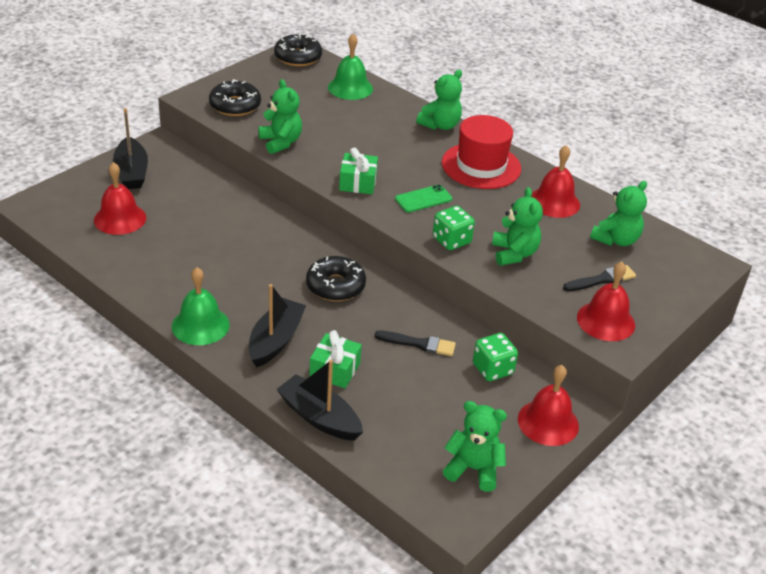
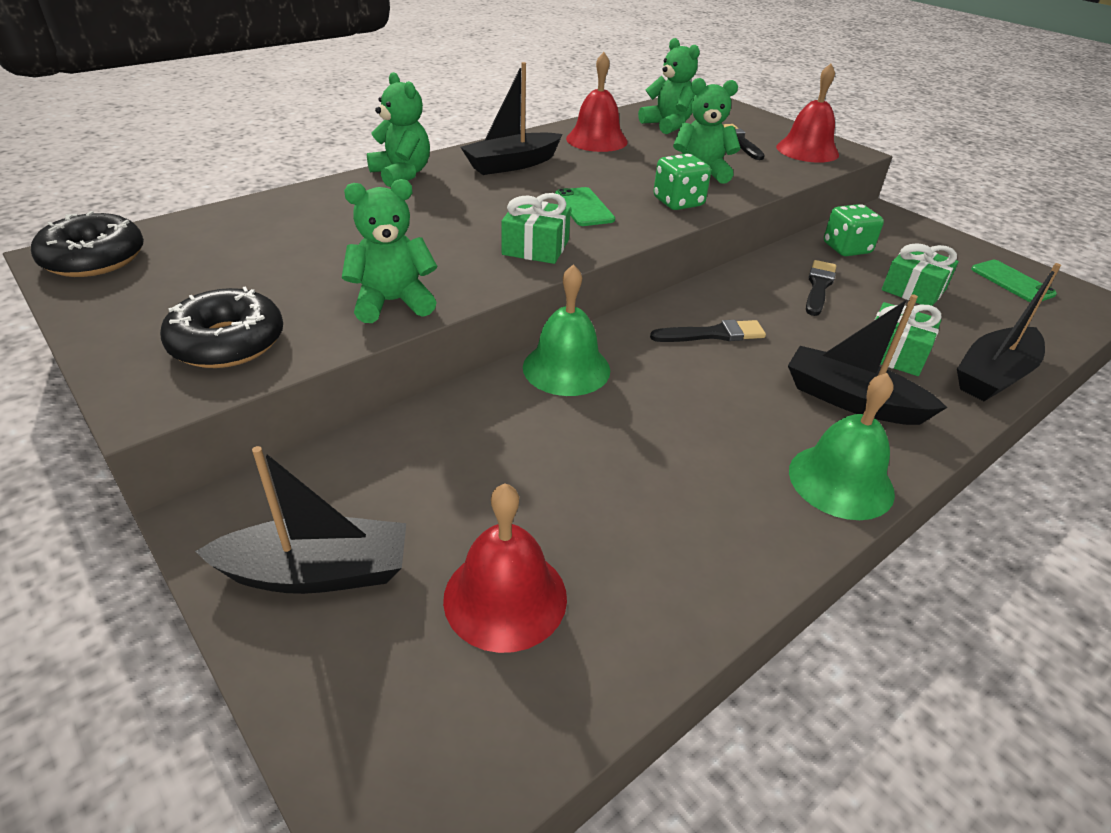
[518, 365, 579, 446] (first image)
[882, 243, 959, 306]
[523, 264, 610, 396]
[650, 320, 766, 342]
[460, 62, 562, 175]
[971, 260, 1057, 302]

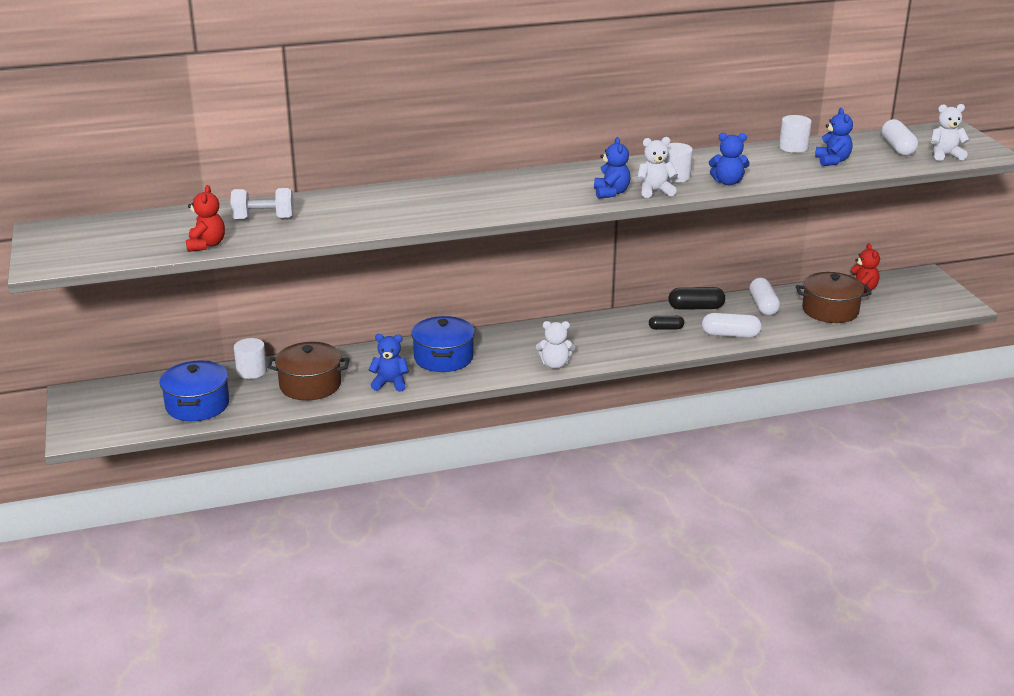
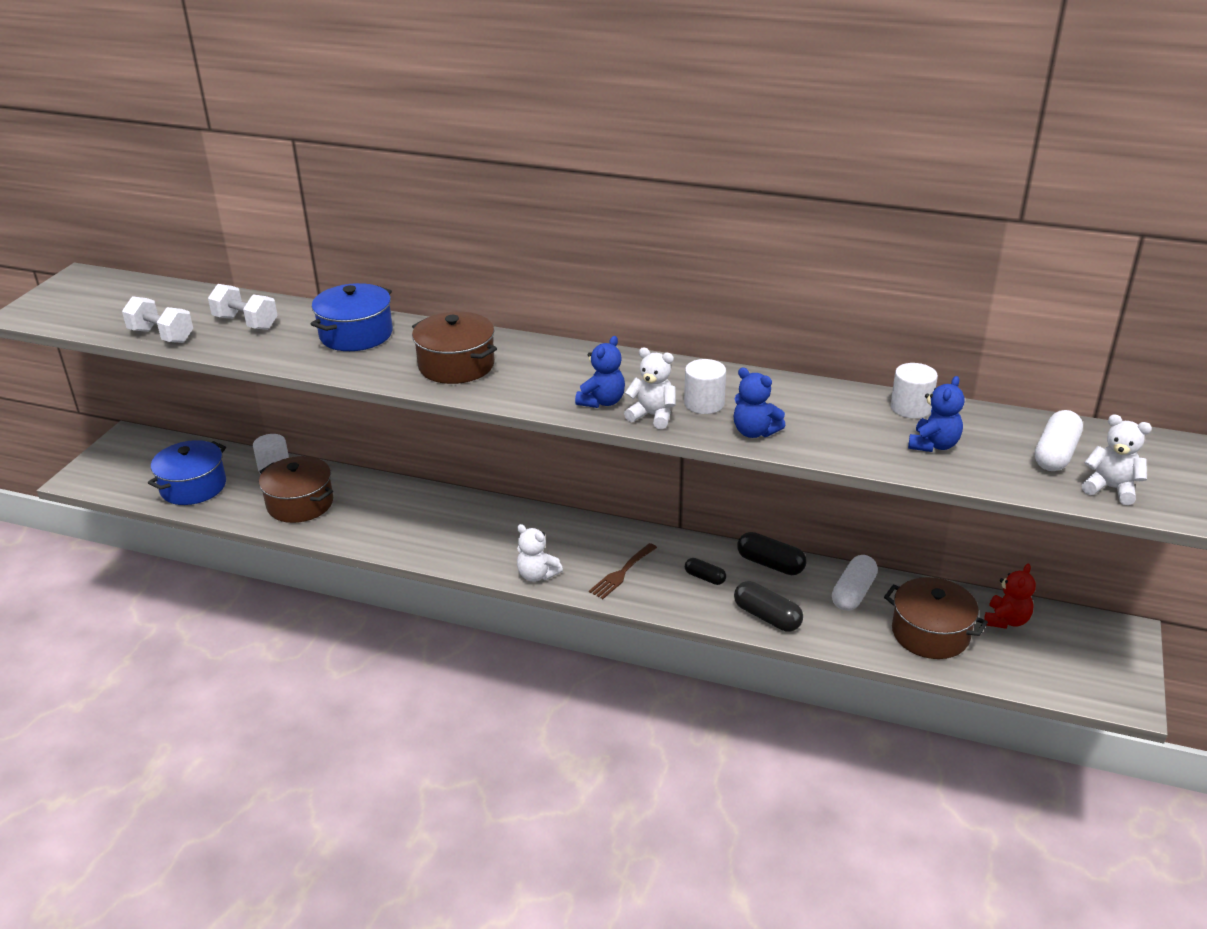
[369, 334, 409, 392] (first image)
[412, 312, 497, 384]
[589, 543, 657, 599]
[311, 283, 393, 351]
[122, 296, 193, 343]
[734, 581, 803, 632]

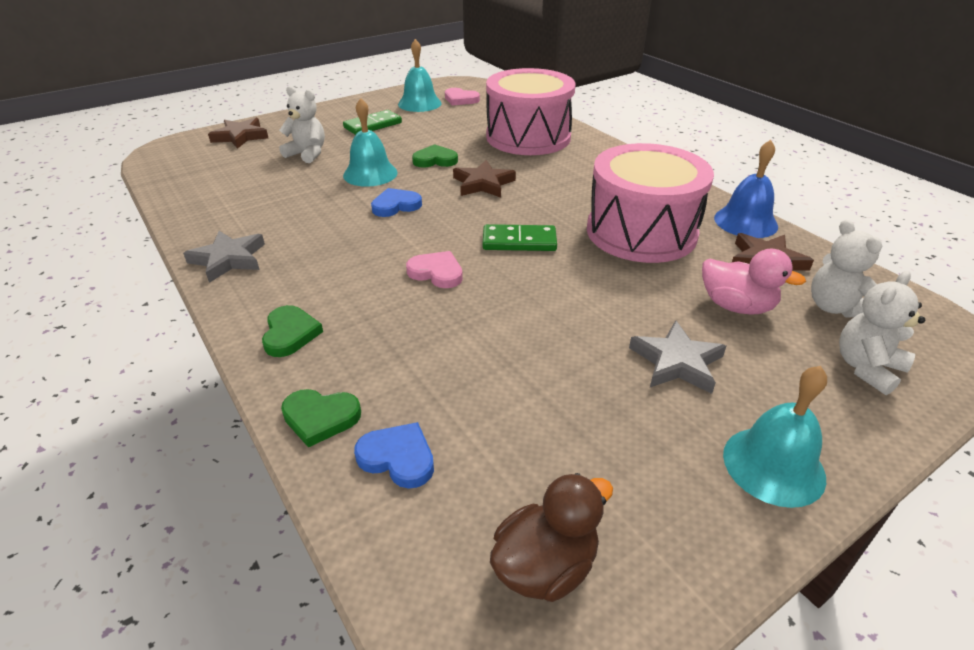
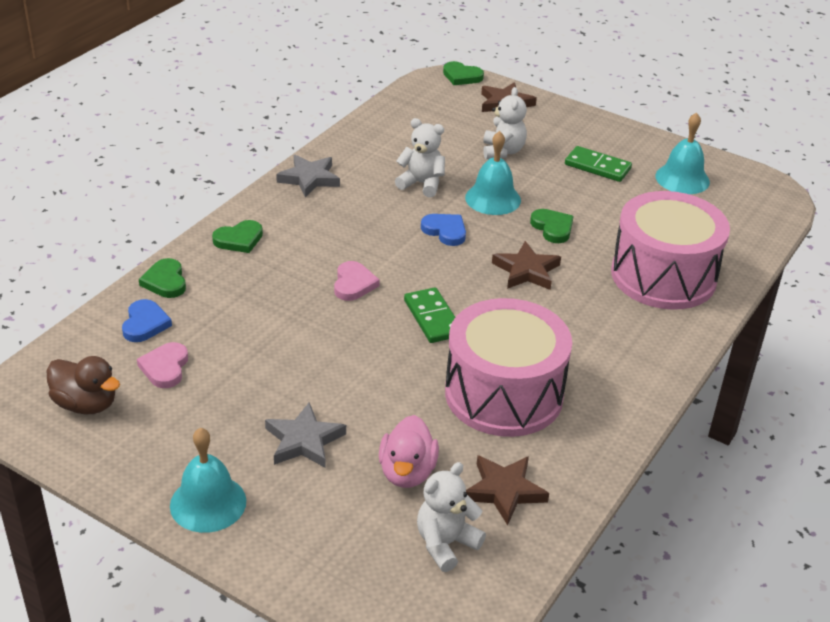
[714, 140, 778, 238] (first image)
[443, 61, 484, 85]
[137, 342, 188, 388]
[395, 118, 445, 198]

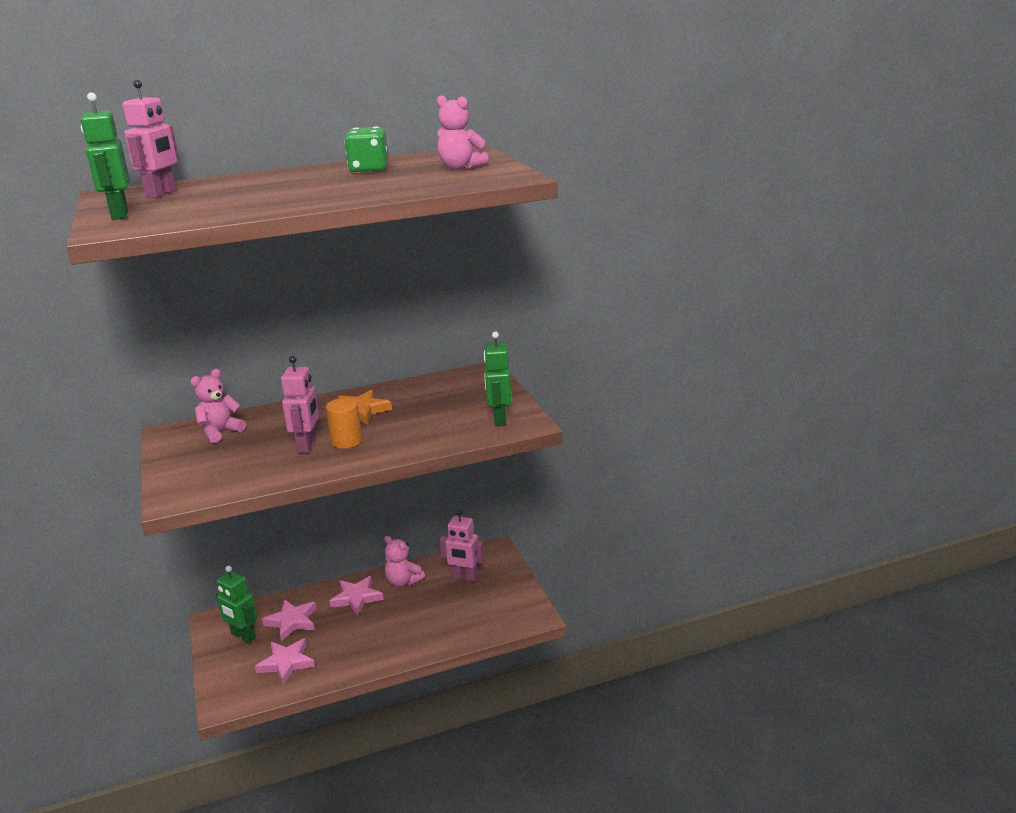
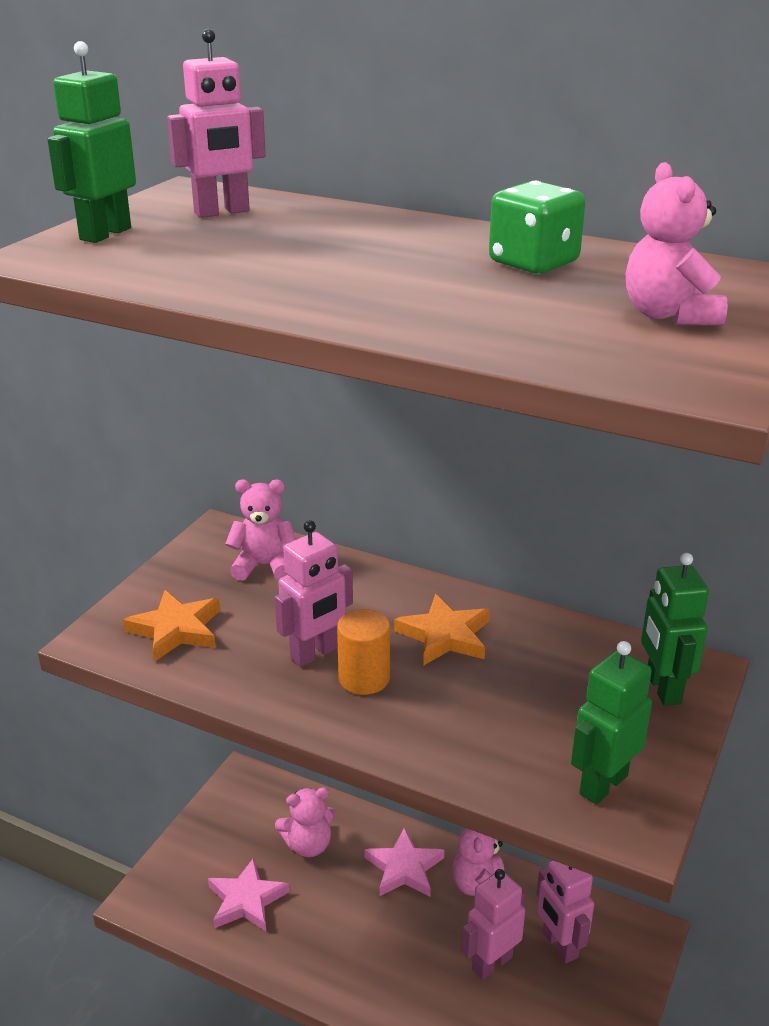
[123, 590, 220, 662]
[461, 869, 525, 980]
[641, 553, 709, 706]
[275, 787, 336, 857]

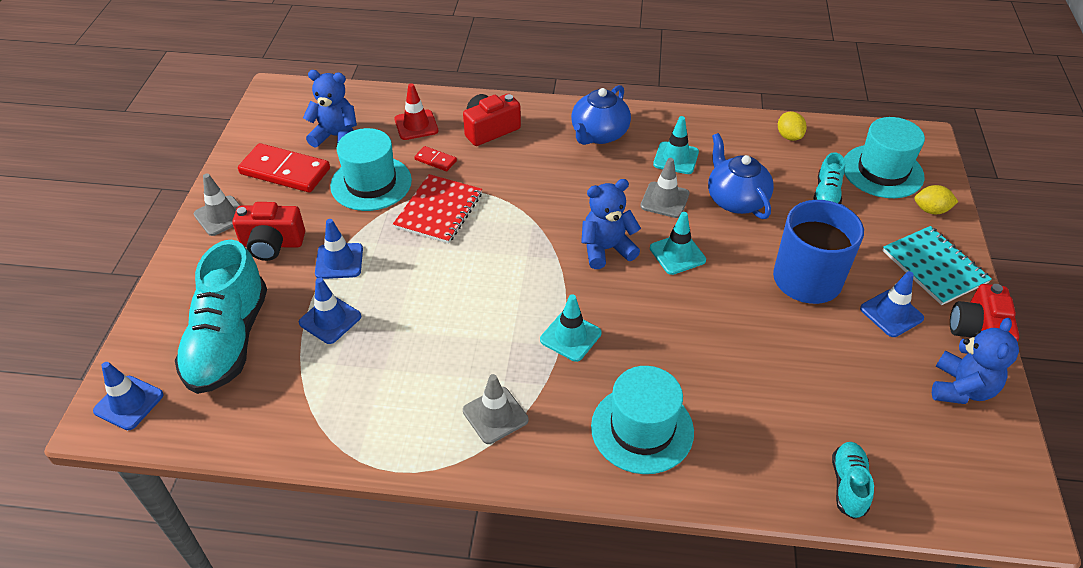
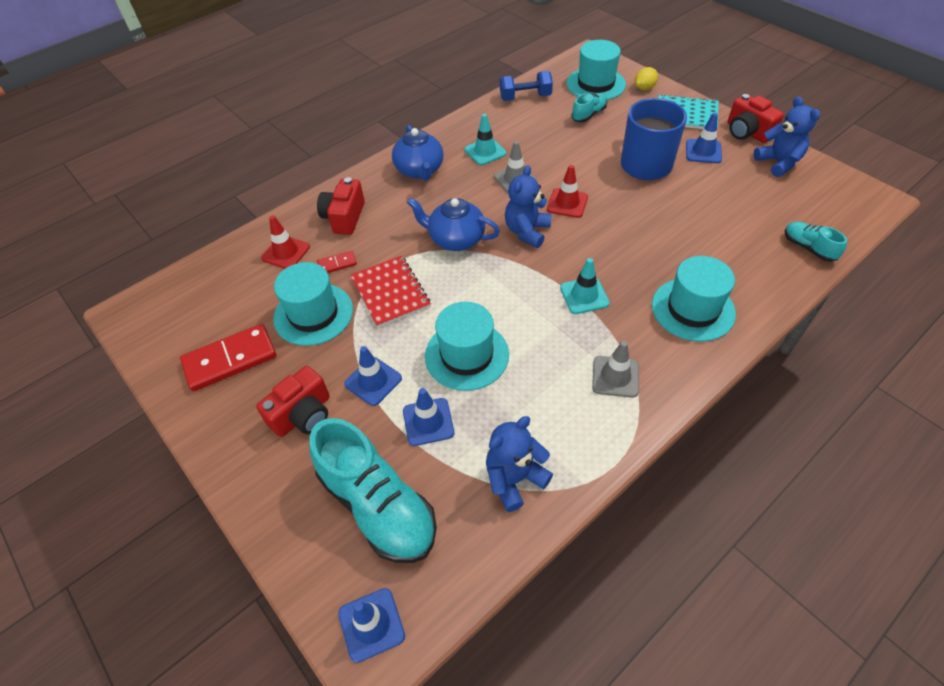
[194, 174, 241, 236] (first image)
[425, 302, 509, 391]
[486, 416, 553, 512]
[407, 197, 500, 251]
[500, 71, 553, 101]
[547, 165, 588, 218]
[572, 93, 607, 122]

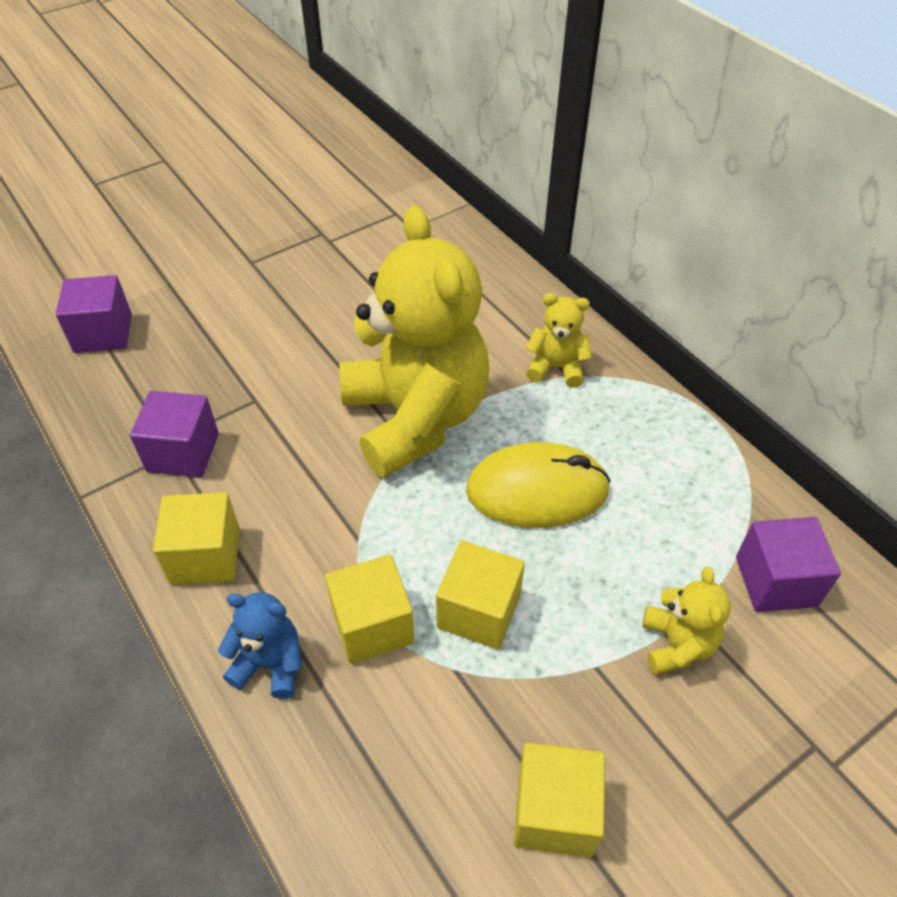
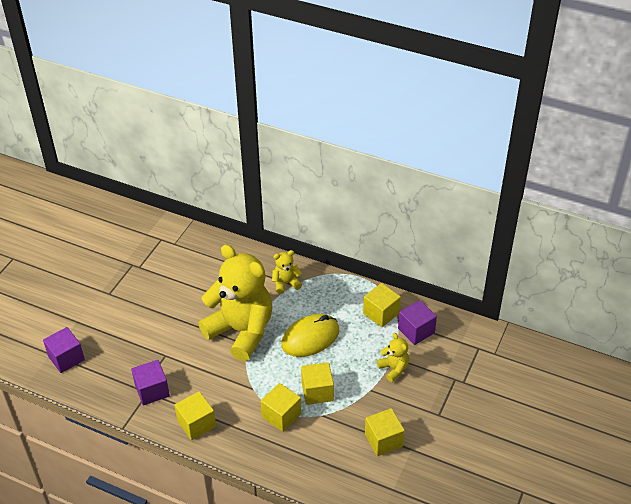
[218, 592, 302, 699] (first image)
[363, 283, 401, 327]

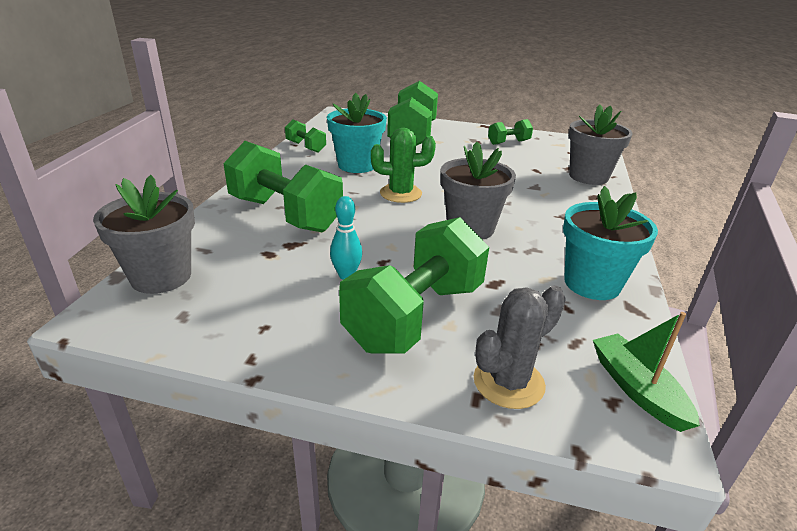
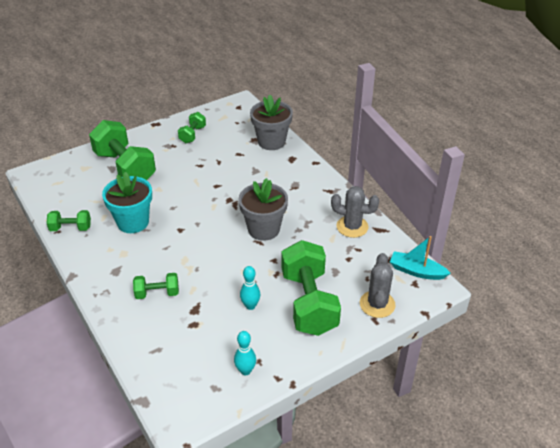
[93, 175, 195, 294] (first image)
[371, 128, 436, 203] (first image)
[234, 331, 256, 375]
[331, 186, 379, 238]
[390, 236, 451, 280]
[133, 273, 179, 299]

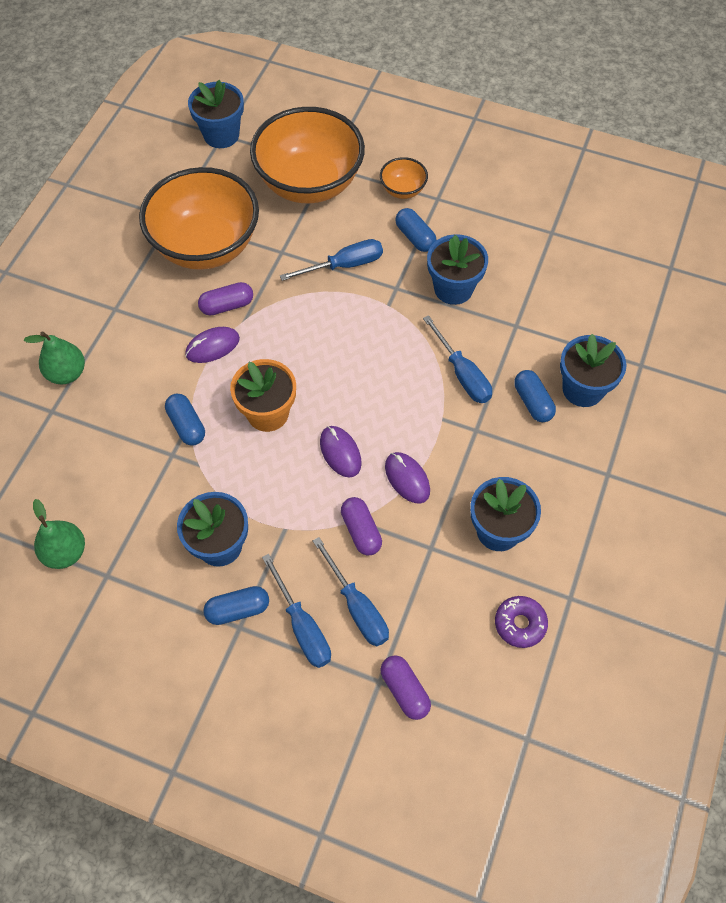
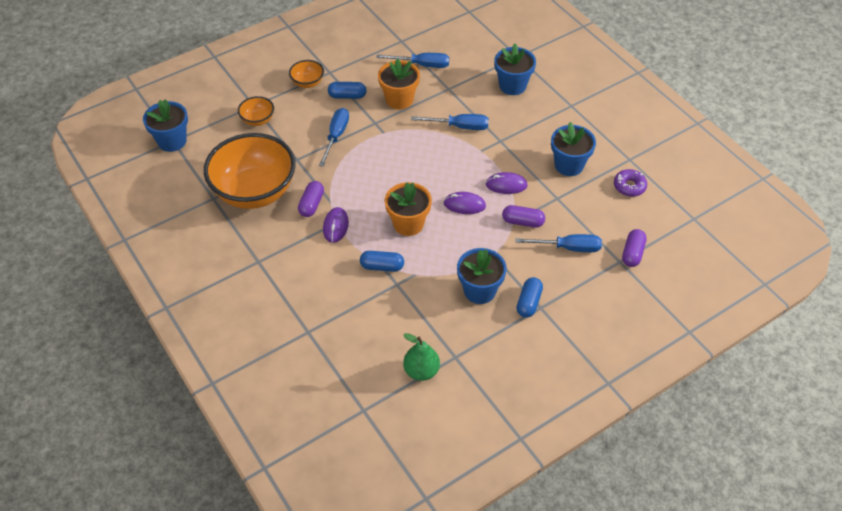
[24, 332, 85, 384] (first image)
[514, 370, 556, 422] (first image)
[376, 53, 449, 68]
[378, 58, 420, 109]
[622, 229, 647, 267]
[238, 96, 274, 126]

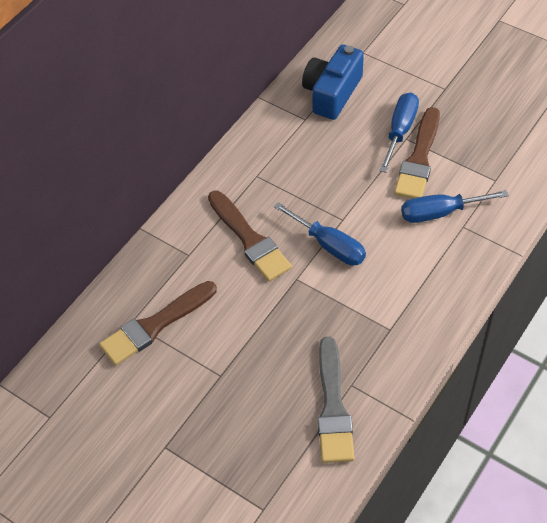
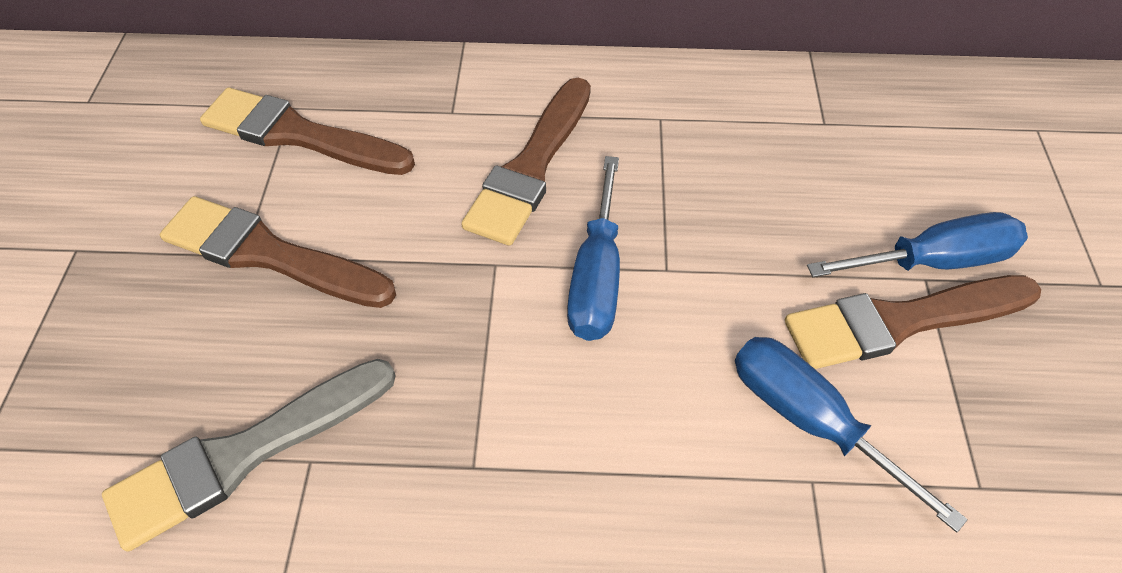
[302, 44, 364, 120] (first image)
[160, 196, 396, 308]

